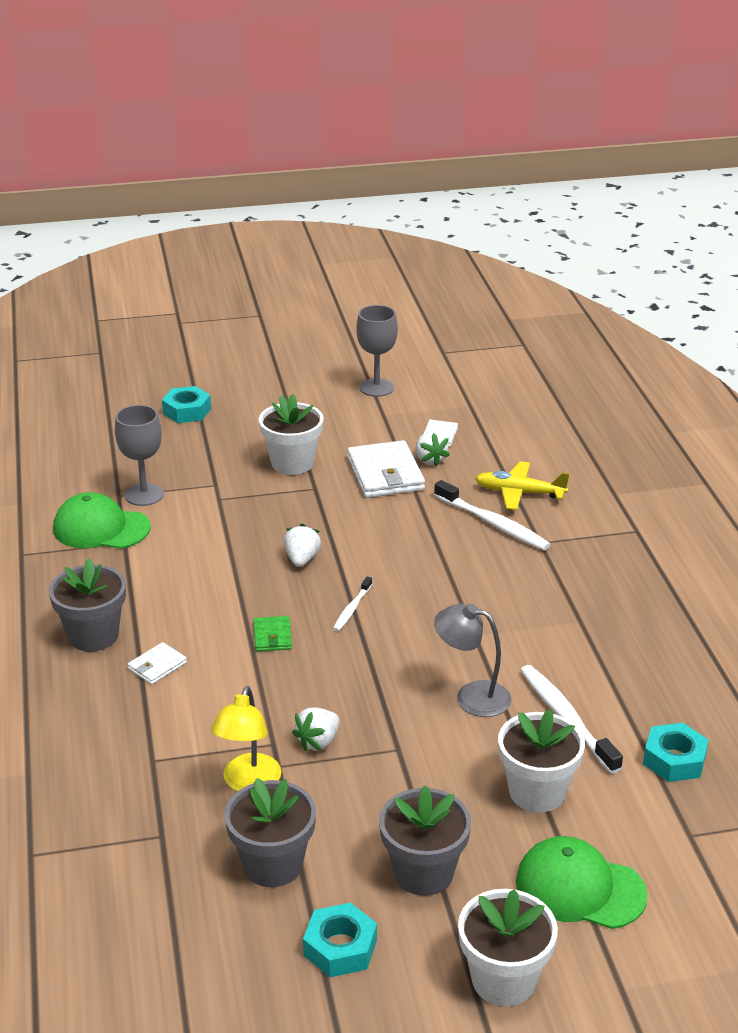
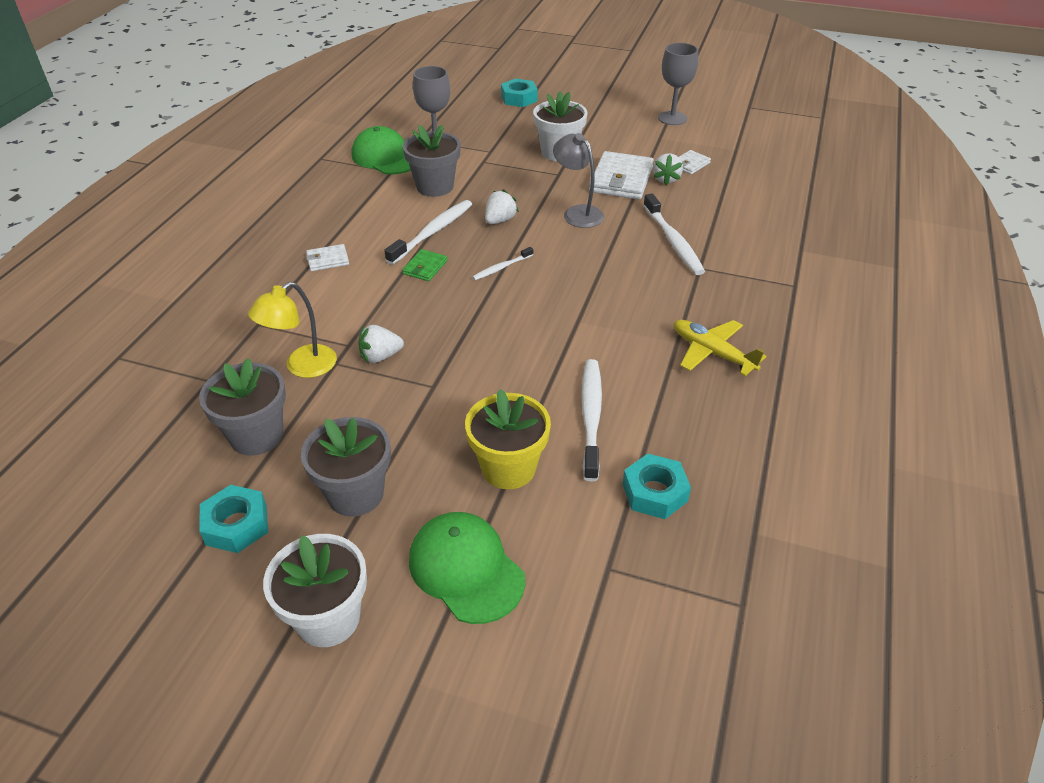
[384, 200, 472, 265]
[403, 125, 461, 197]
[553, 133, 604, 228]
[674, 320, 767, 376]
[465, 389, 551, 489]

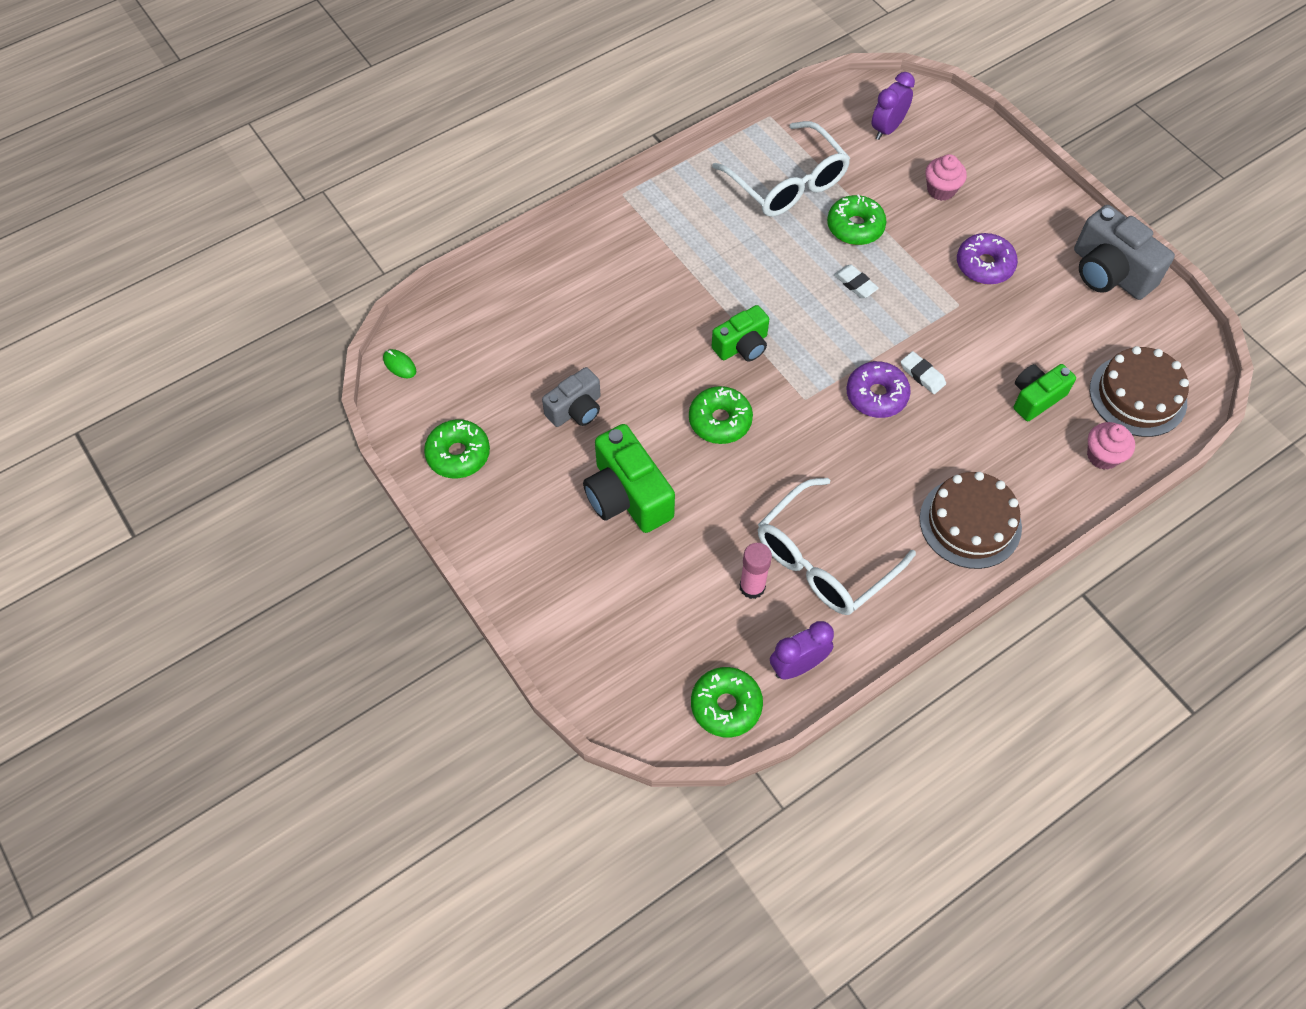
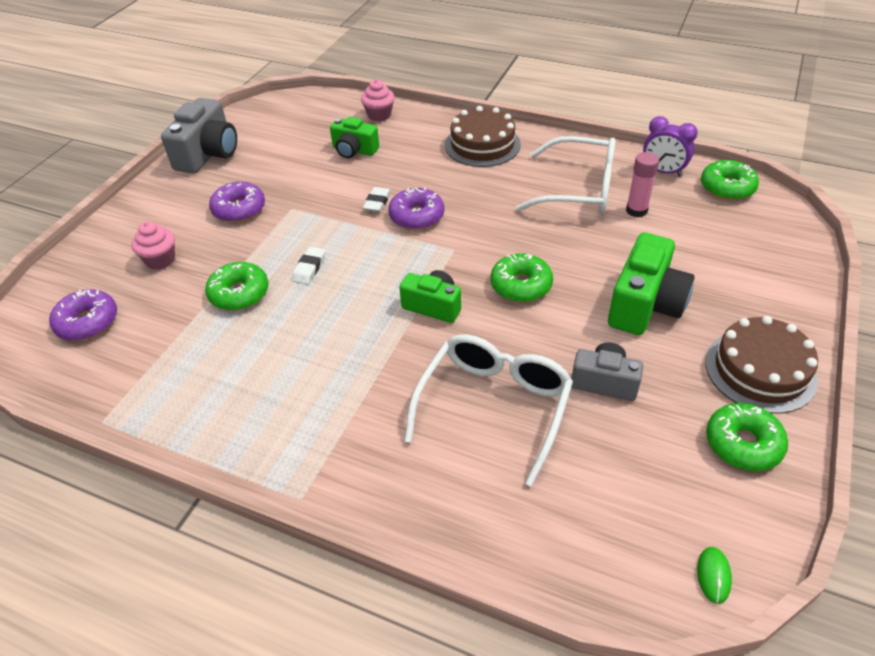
[404, 334, 573, 487]
[705, 316, 818, 414]
[49, 290, 117, 341]

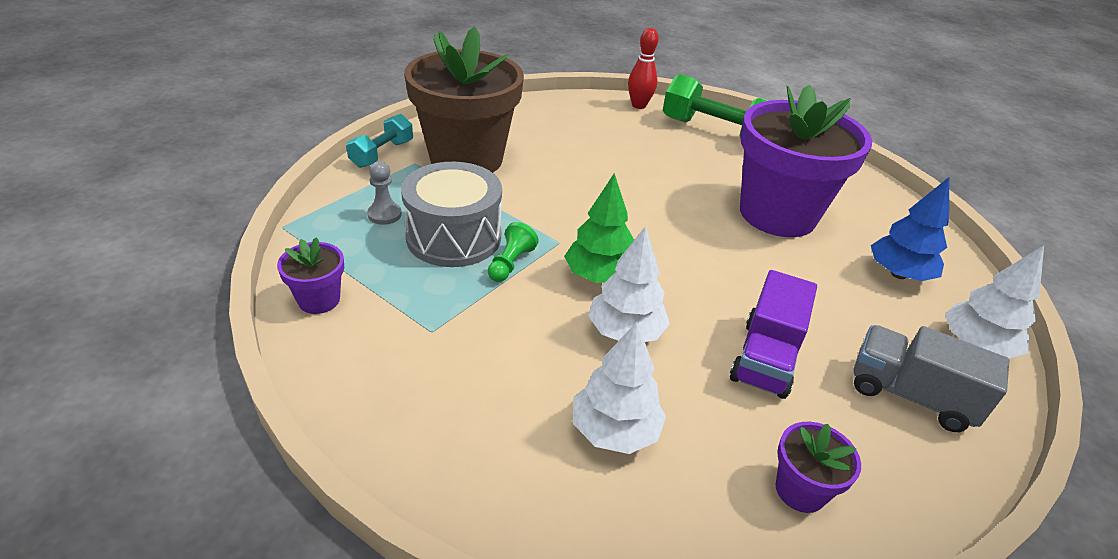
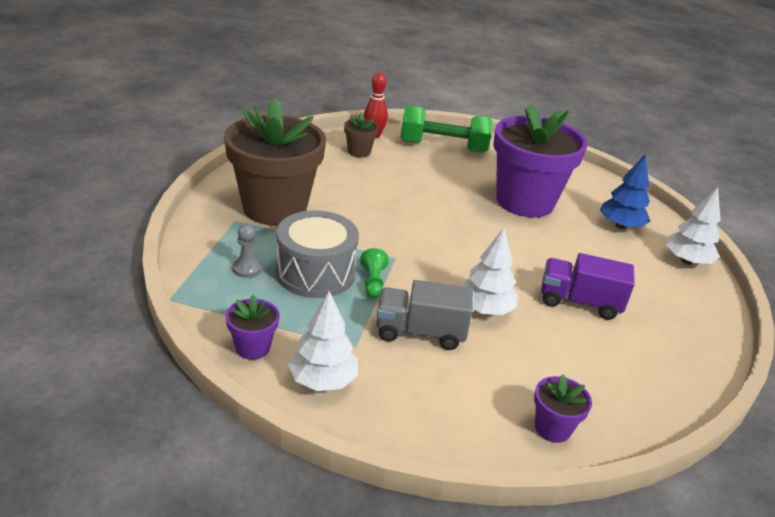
[346, 114, 413, 168] (first image)
[564, 173, 634, 283] (first image)
[344, 113, 379, 157]
[288, 291, 358, 391]
[534, 374, 592, 443]
[376, 280, 473, 350]
[541, 253, 635, 320]

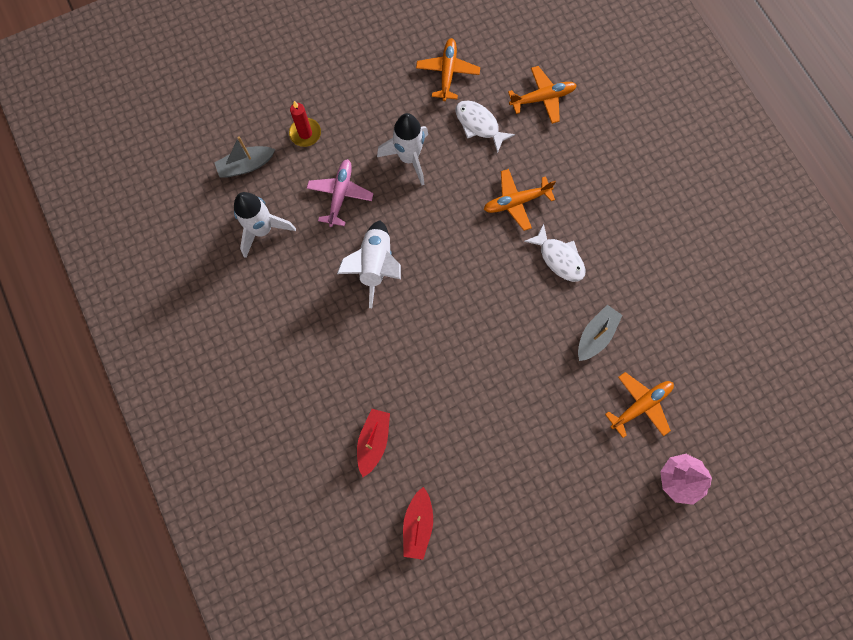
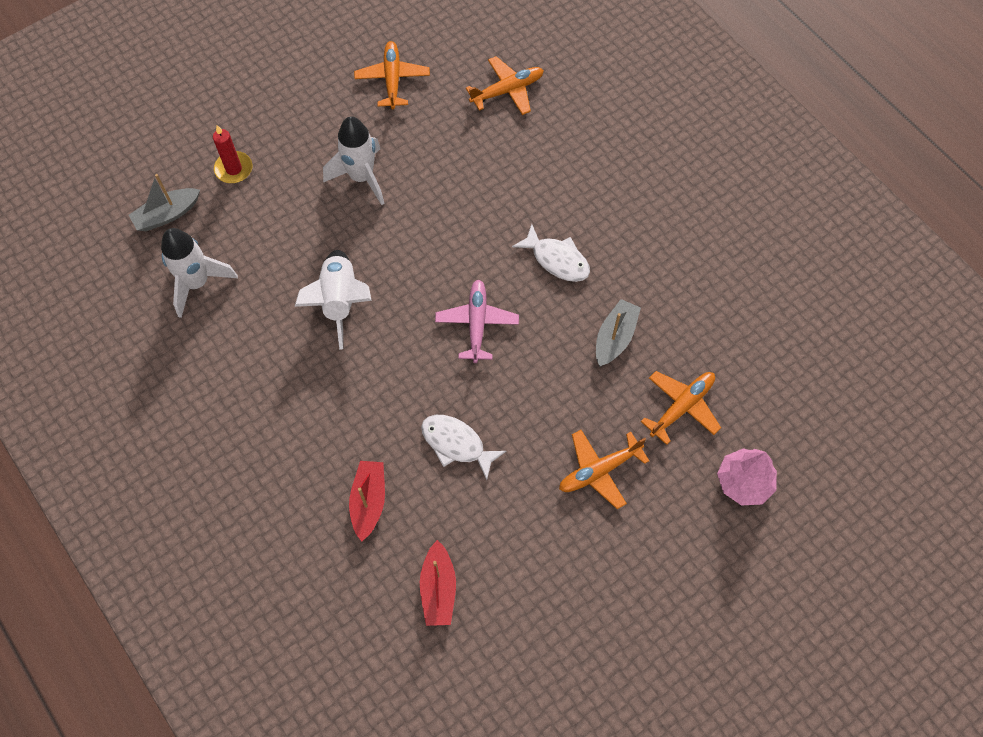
[435, 280, 519, 363]
[421, 415, 506, 480]
[559, 430, 649, 509]

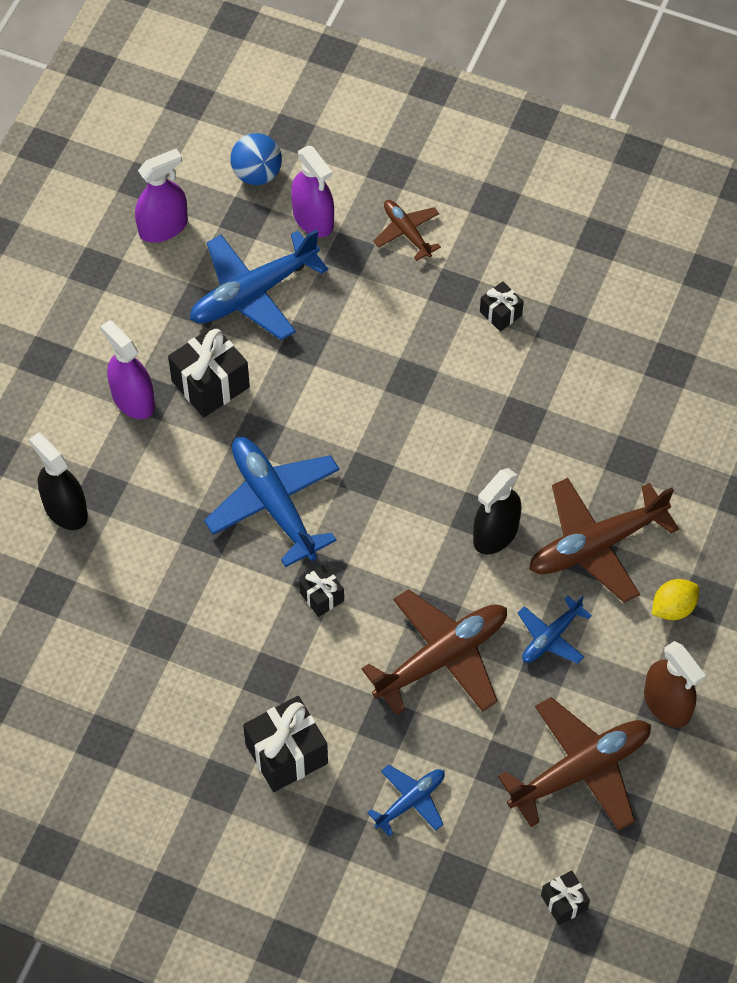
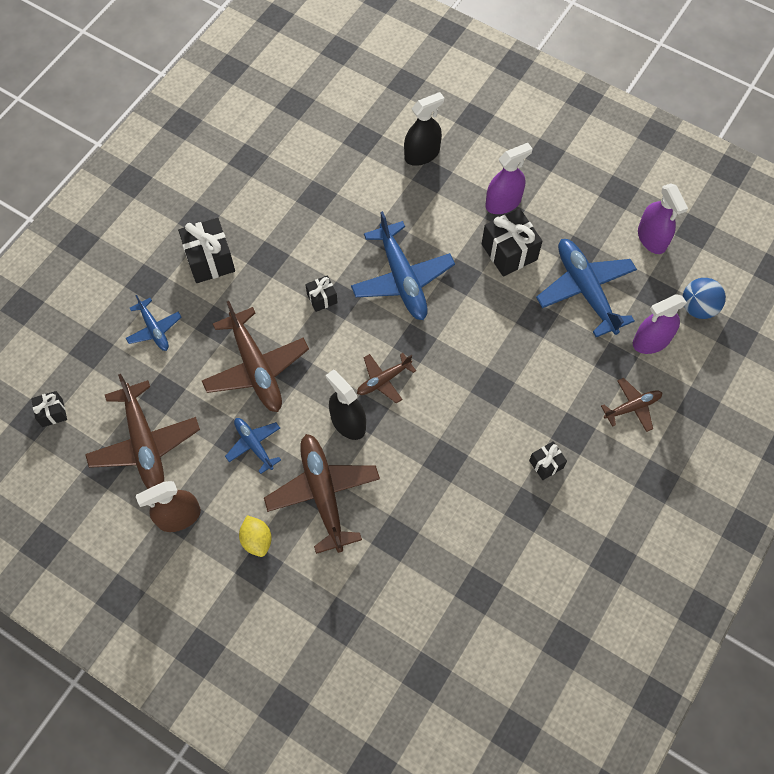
[357, 353, 416, 404]
[351, 211, 455, 320]

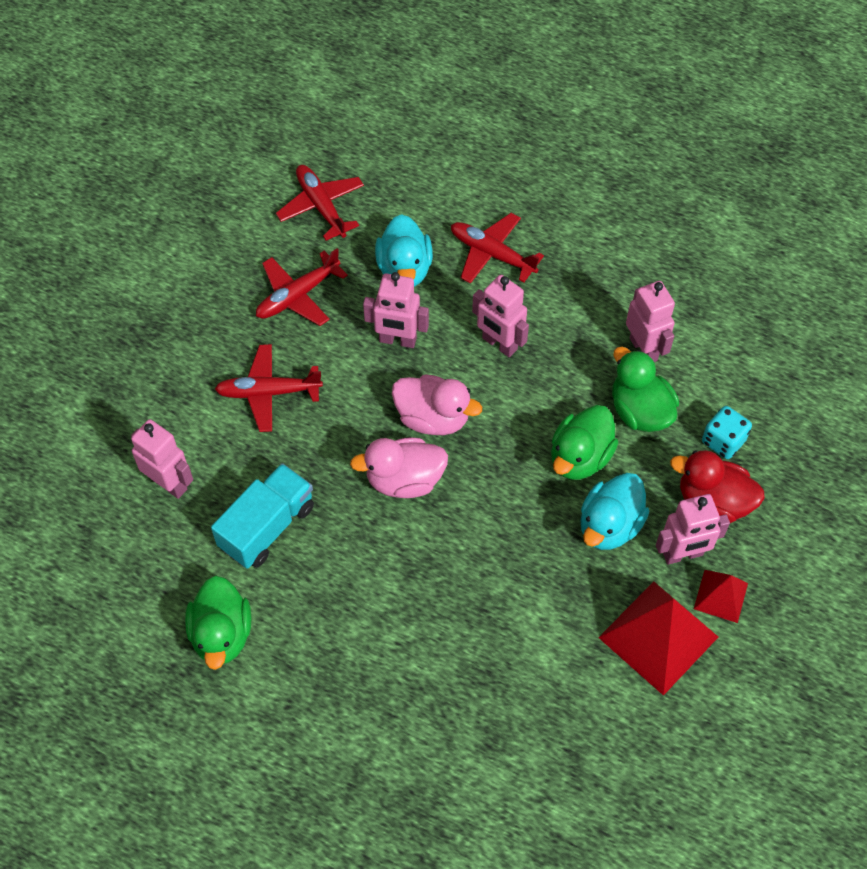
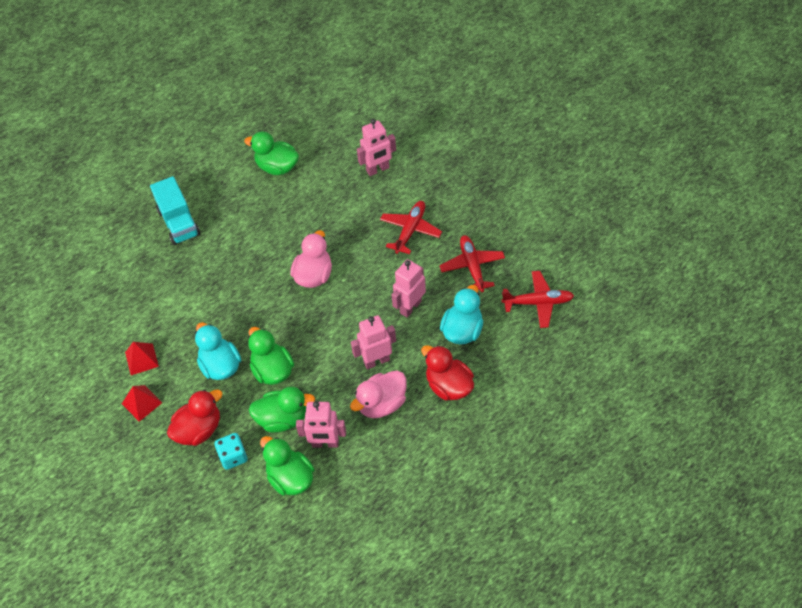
[656, 494, 730, 565] (first image)
[260, 436, 315, 496]
[150, 176, 200, 245]
[350, 371, 407, 418]
[421, 345, 474, 401]
[440, 285, 483, 345]
[125, 342, 159, 375]

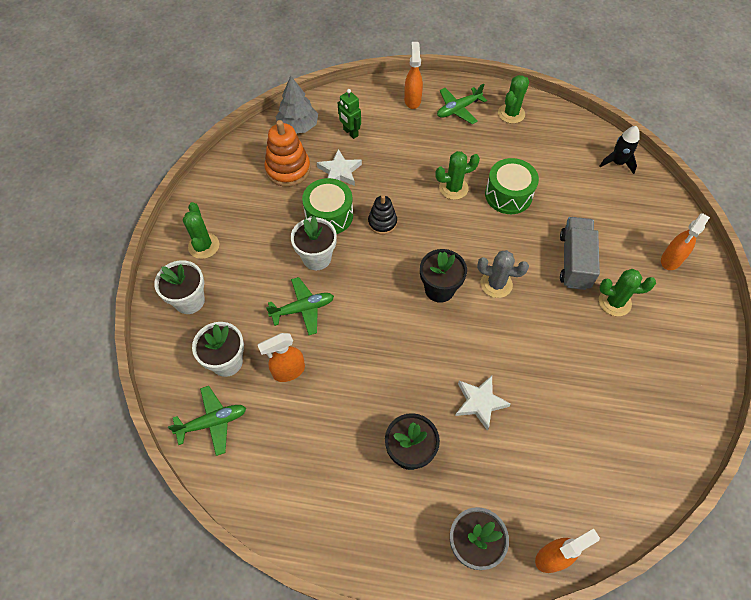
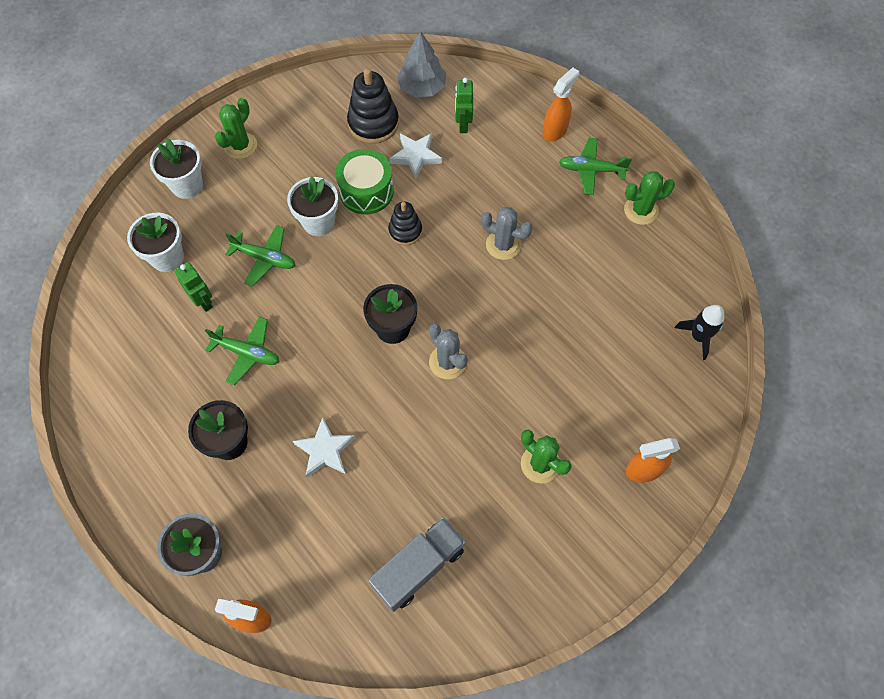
[485, 158, 539, 214] (first image)
[205, 317, 280, 385]
[368, 517, 465, 612]
[174, 262, 213, 312]
[347, 68, 399, 144]
[481, 207, 533, 260]

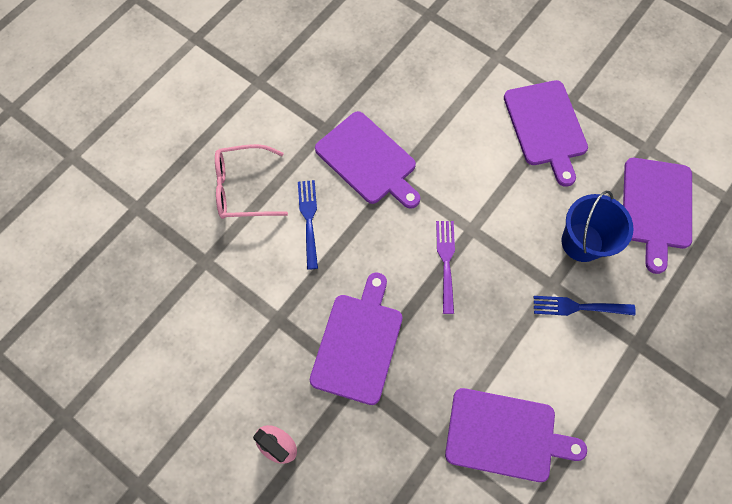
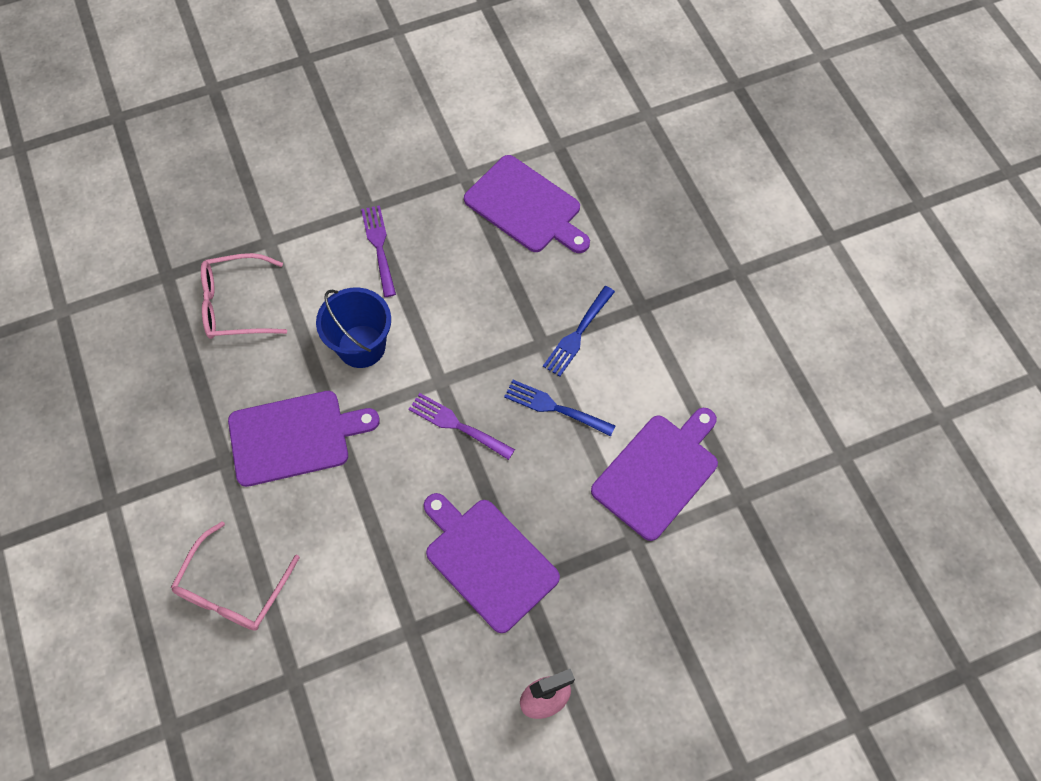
[201, 253, 287, 339]
[504, 380, 615, 436]
[316, 288, 391, 368]
[361, 205, 396, 297]

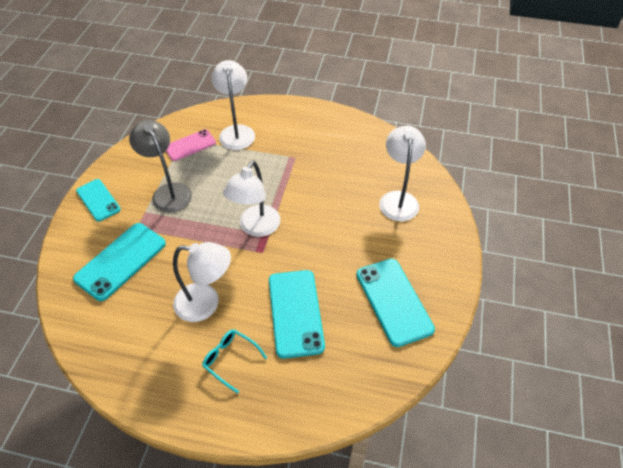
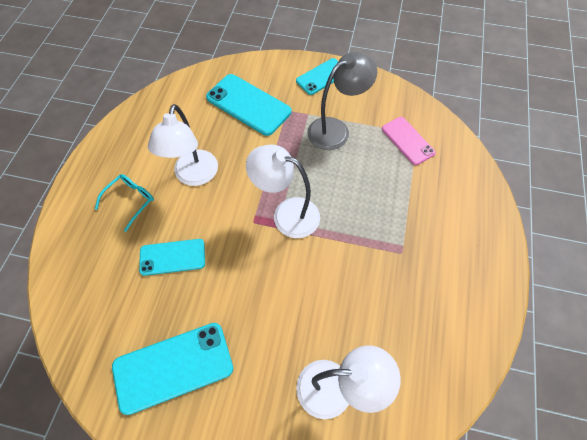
[211, 60, 255, 150] (first image)
[139, 239, 205, 276]

